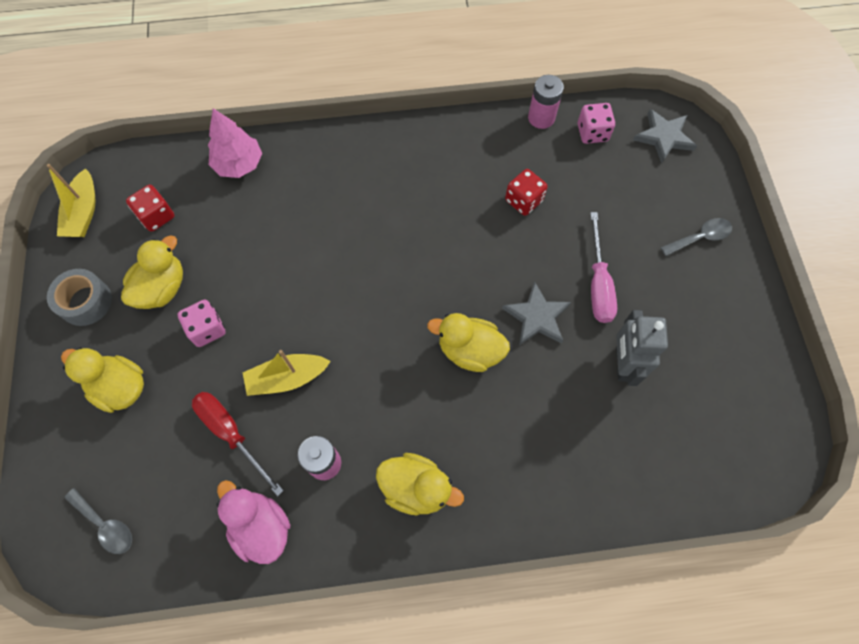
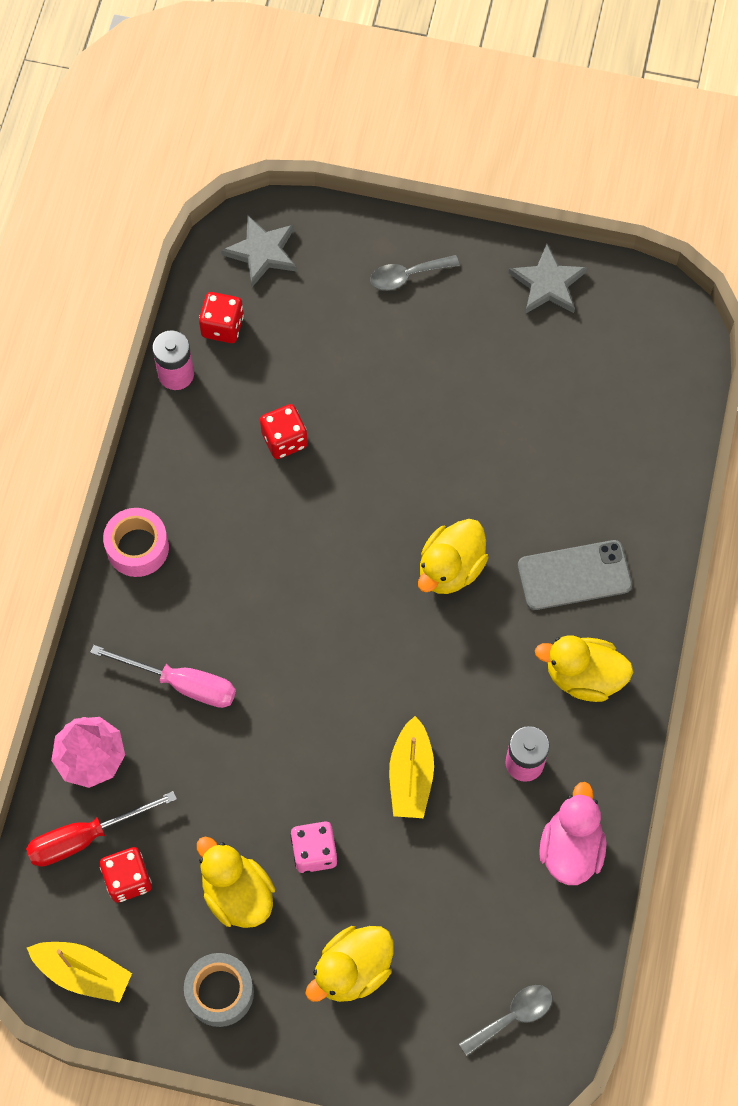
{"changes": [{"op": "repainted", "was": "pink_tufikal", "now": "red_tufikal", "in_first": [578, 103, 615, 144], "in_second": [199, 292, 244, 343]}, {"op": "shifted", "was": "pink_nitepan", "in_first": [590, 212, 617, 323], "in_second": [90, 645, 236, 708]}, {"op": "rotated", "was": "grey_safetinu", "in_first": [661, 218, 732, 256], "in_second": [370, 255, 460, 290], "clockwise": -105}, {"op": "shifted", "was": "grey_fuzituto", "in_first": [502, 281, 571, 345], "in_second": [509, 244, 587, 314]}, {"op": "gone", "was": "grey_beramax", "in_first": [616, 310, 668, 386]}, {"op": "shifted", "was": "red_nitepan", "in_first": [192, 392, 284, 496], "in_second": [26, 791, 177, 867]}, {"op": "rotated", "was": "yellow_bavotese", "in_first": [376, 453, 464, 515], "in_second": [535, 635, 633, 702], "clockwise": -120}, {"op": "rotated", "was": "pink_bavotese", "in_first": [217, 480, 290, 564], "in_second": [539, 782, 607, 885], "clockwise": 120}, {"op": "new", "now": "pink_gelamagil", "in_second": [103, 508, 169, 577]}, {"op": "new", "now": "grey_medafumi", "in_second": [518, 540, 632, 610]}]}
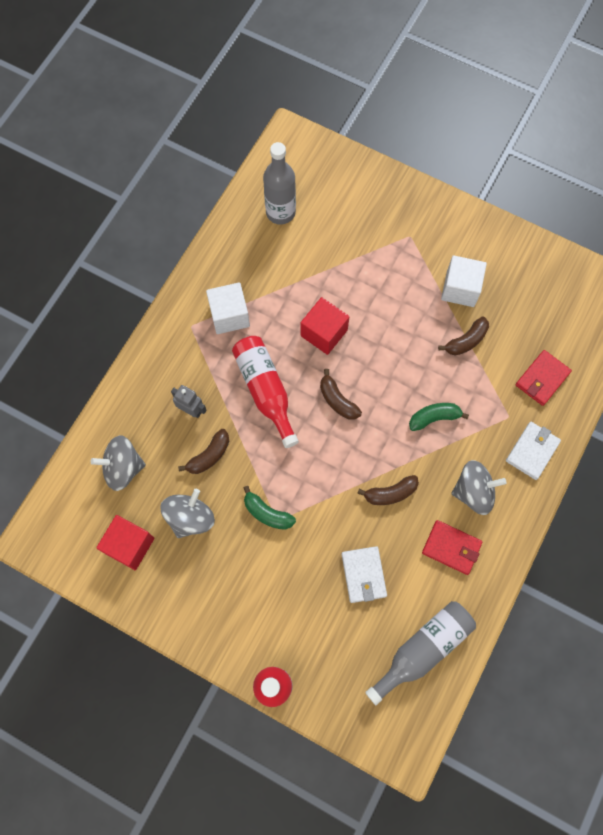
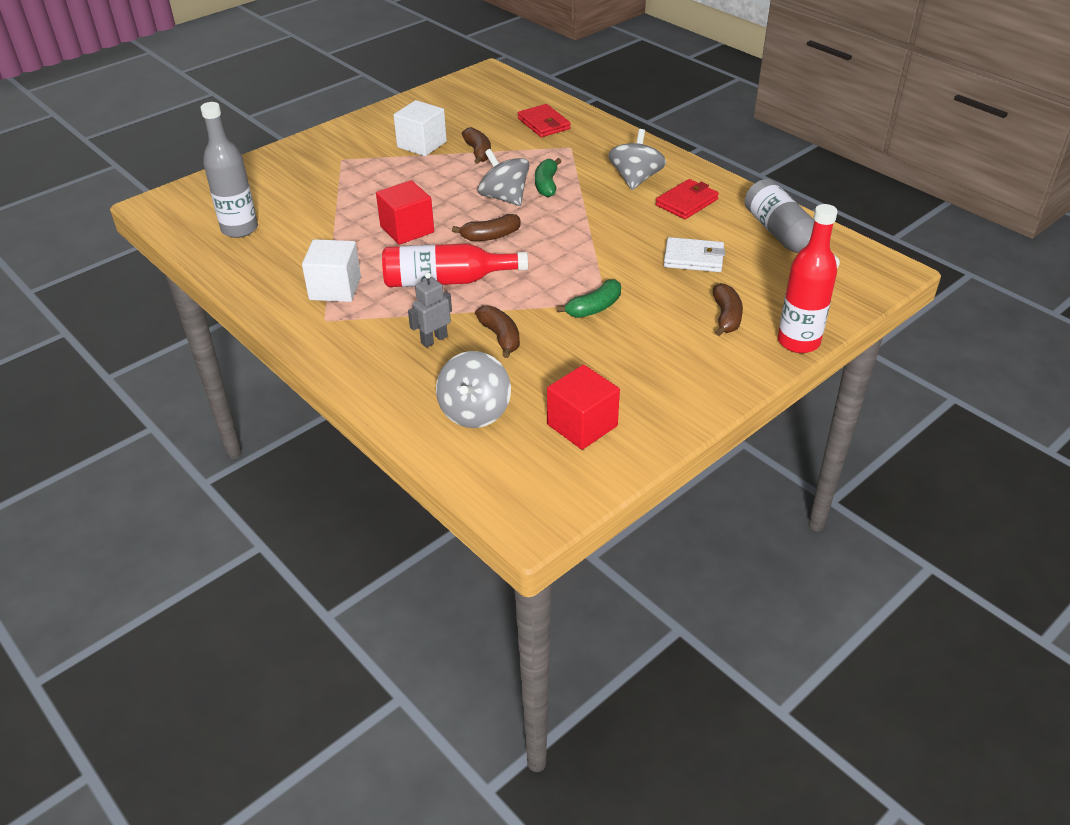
{"changes": [{"op": "gone", "was": "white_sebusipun", "in_first": [506, 422, 561, 480]}, {"op": "shifted", "was": "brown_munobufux", "in_first": [357, 475, 419, 505], "in_second": [713, 283, 743, 336]}, {"op": "shifted", "was": "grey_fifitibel", "in_first": [160, 489, 215, 538], "in_second": [478, 149, 530, 206]}]}
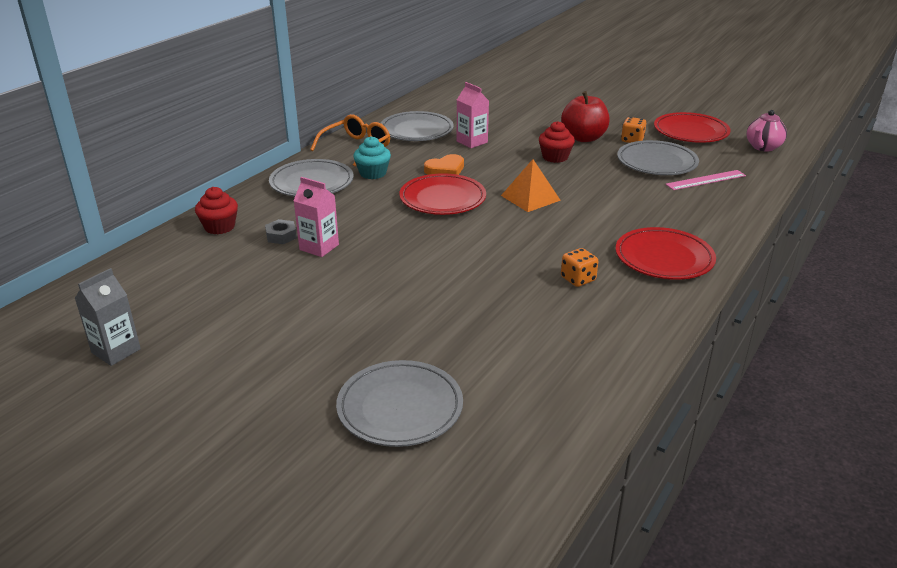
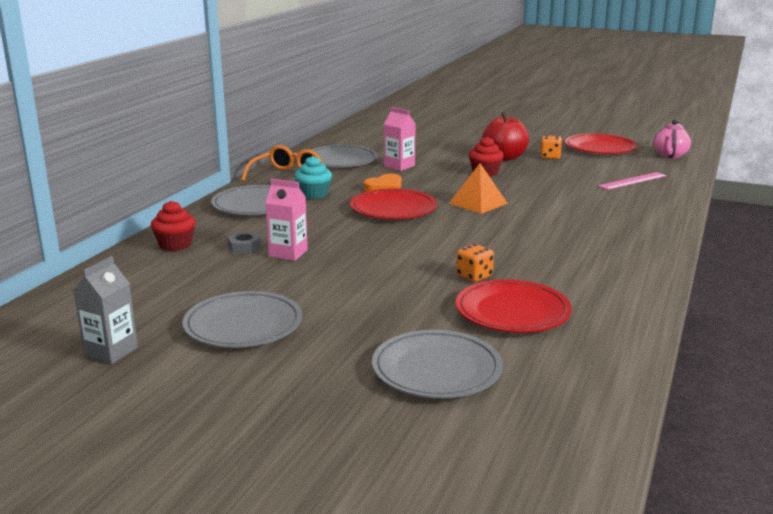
{"changes": [{"op": "shifted", "was": "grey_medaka", "in_first": [617, 140, 699, 175], "in_second": [182, 291, 302, 348]}, {"op": "shifted", "was": "red_medaka", "in_first": [616, 227, 716, 280], "in_second": [456, 279, 572, 333]}, {"op": "shifted", "was": "orange_tufikal", "in_first": [561, 248, 598, 287], "in_second": [456, 244, 494, 282]}]}
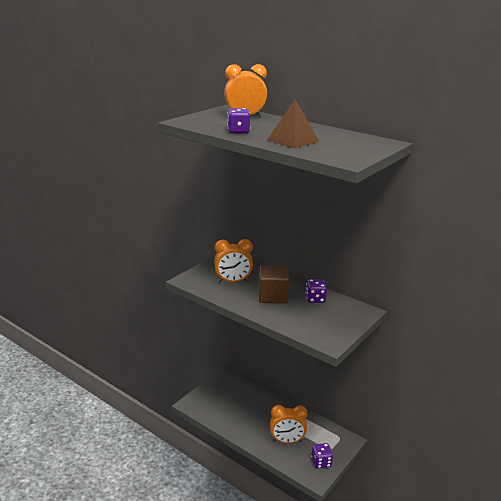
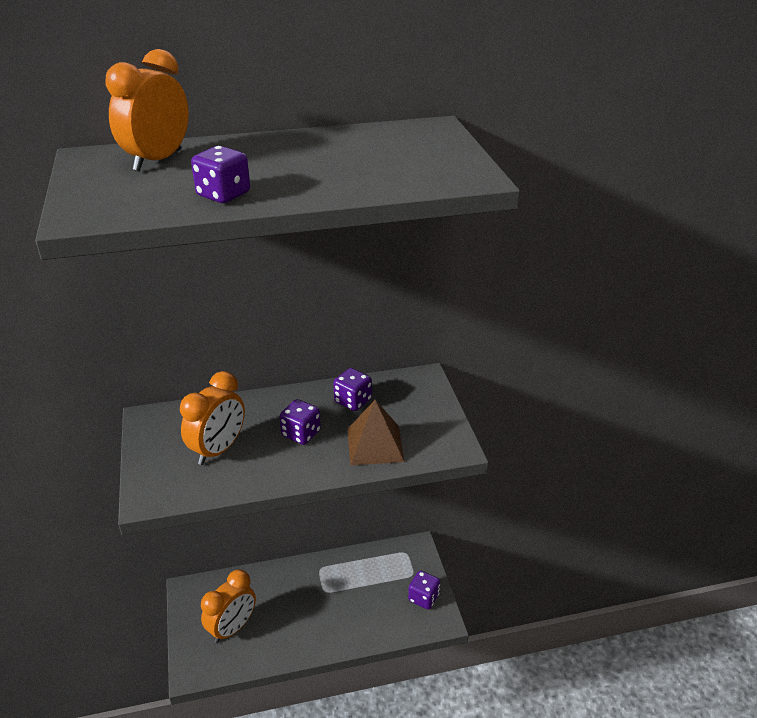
{"changes": [{"op": "shifted", "was": "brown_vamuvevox", "in_first": [267, 99, 319, 149], "in_second": [347, 400, 405, 465]}, {"op": "swapped", "was": "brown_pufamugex", "now": "purple_tufikal", "in_first": [259, 265, 289, 303], "in_second": [279, 399, 321, 445]}, {"op": "shifted", "was": "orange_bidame", "in_first": [270, 405, 308, 443], "in_second": [201, 570, 256, 643]}]}
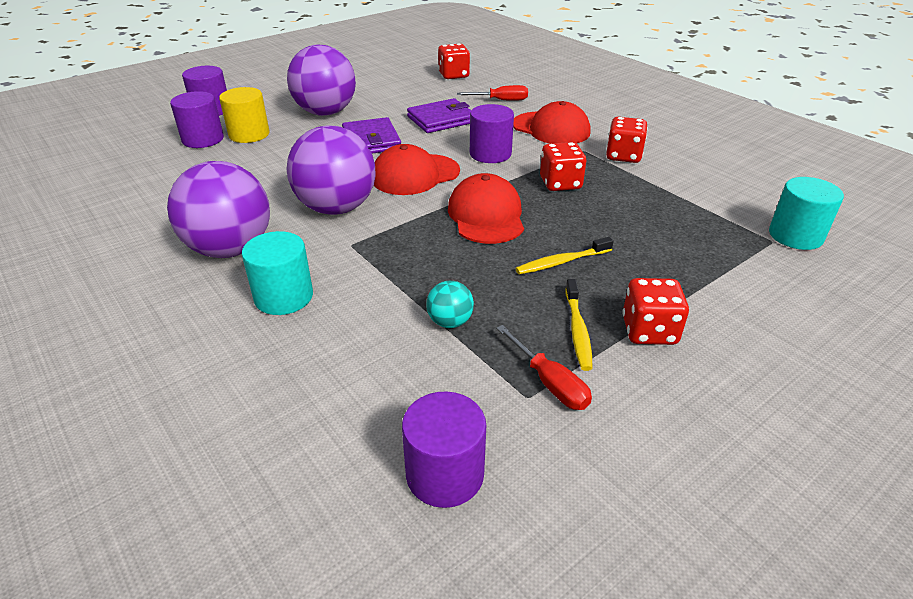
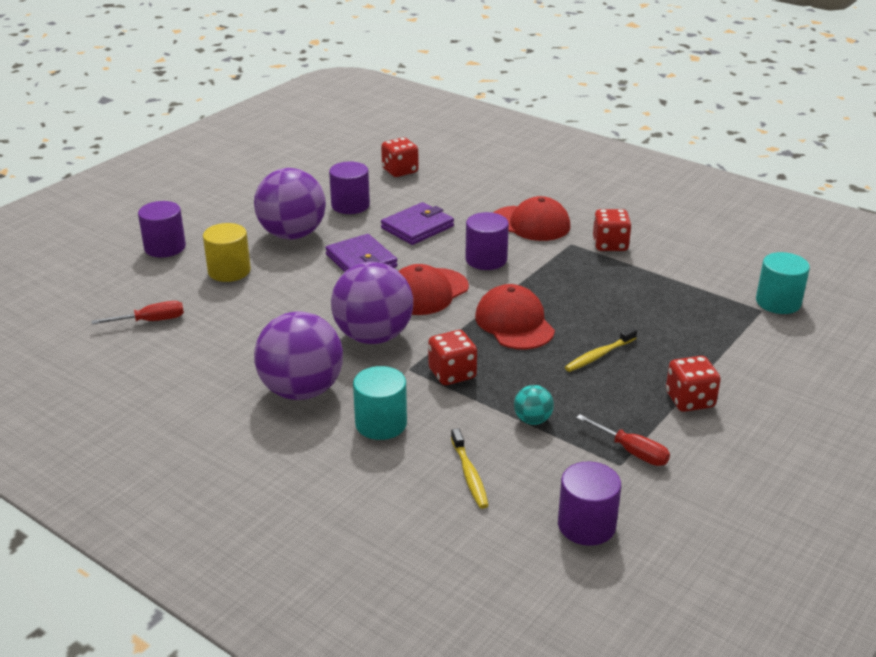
{"changes": [{"op": "shifted", "was": "red_nitepan", "in_first": [457, 85, 528, 101], "in_second": [91, 301, 184, 324]}, {"op": "shifted", "was": "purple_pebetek", "in_first": [170, 91, 224, 148], "in_second": [329, 162, 370, 214]}, {"op": "shifted", "was": "red_tufikal", "in_first": [540, 142, 586, 191], "in_second": [428, 330, 477, 385]}, {"op": "shifted", "was": "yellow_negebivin", "in_first": [565, 279, 593, 371], "in_second": [451, 428, 489, 509]}]}
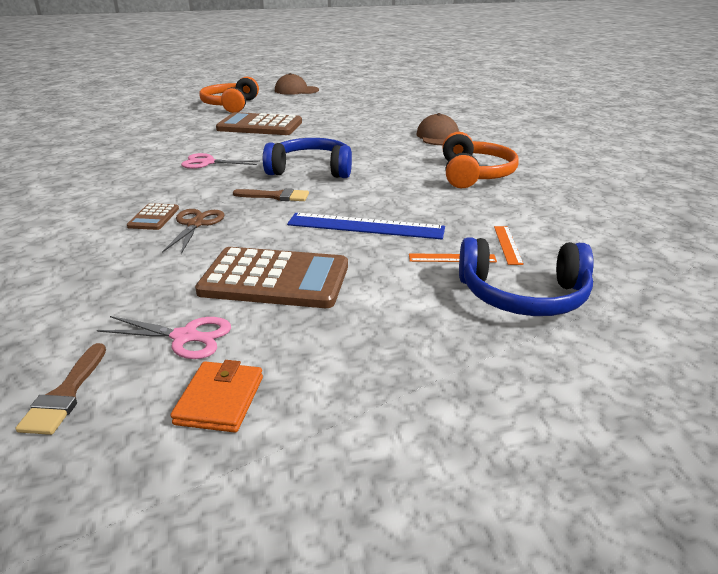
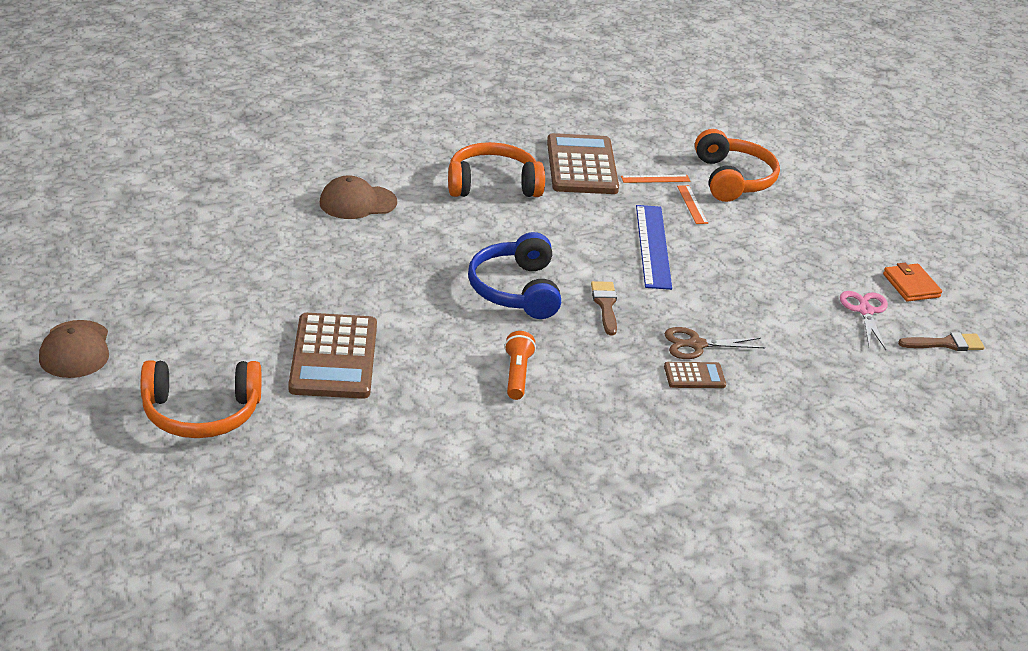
{"changes": [{"op": "swapped", "was": "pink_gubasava", "now": "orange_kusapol", "in_first": [181, 153, 260, 169], "in_second": [504, 331, 536, 400]}, {"op": "repainted", "was": "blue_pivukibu", "now": "orange_pivukibu", "in_first": [459, 237, 594, 316], "in_second": [695, 129, 780, 202]}, {"op": "shifted", "was": "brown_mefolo", "in_first": [195, 247, 348, 308], "in_second": [547, 133, 619, 194]}, {"op": "rotated", "was": "orange_sebusipun", "in_first": [170, 360, 263, 433], "in_second": [883, 263, 942, 302], "clockwise": 75}]}
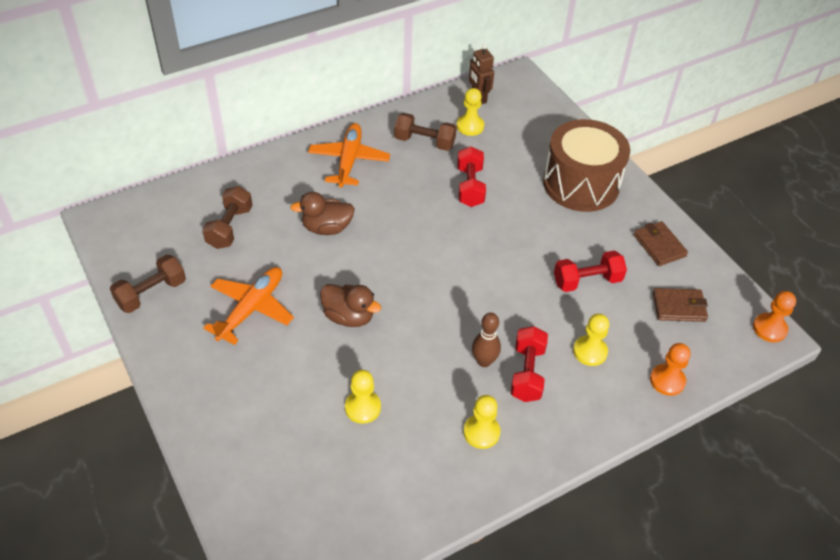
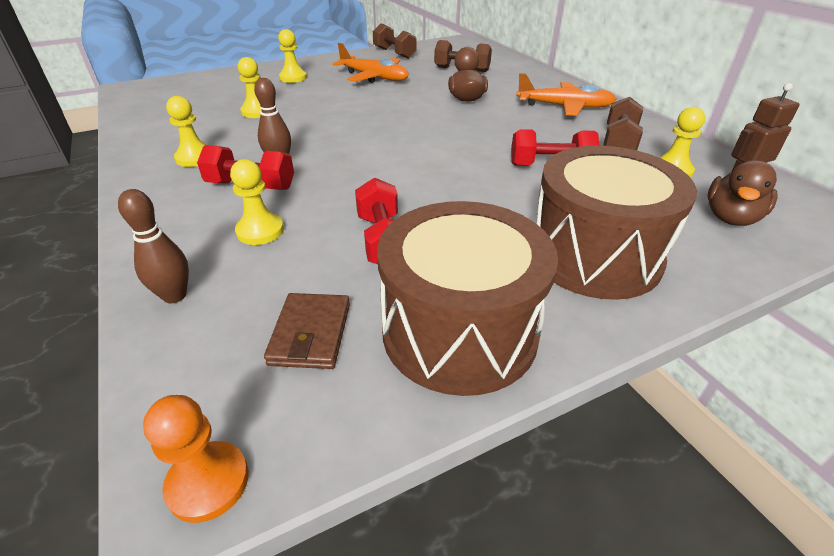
{"changes": [{"op": "swapped", "was": "brown_sebusipun", "now": "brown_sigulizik", "in_first": [634, 221, 688, 266], "in_second": [377, 201, 558, 396]}, {"op": "shifted", "was": "brown_bavotese", "in_first": [320, 284, 381, 327], "in_second": [707, 160, 777, 226]}, {"op": "swapped", "was": "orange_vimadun", "now": "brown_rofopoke", "in_first": [650, 343, 691, 396], "in_second": [118, 189, 189, 303]}, {"op": "new", "now": "yellow_vimadun", "in_second": [278, 29, 307, 83]}]}
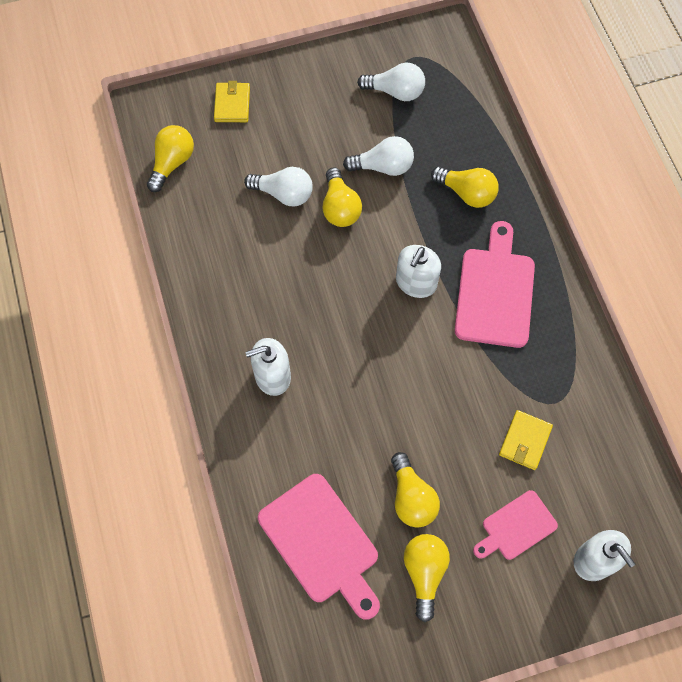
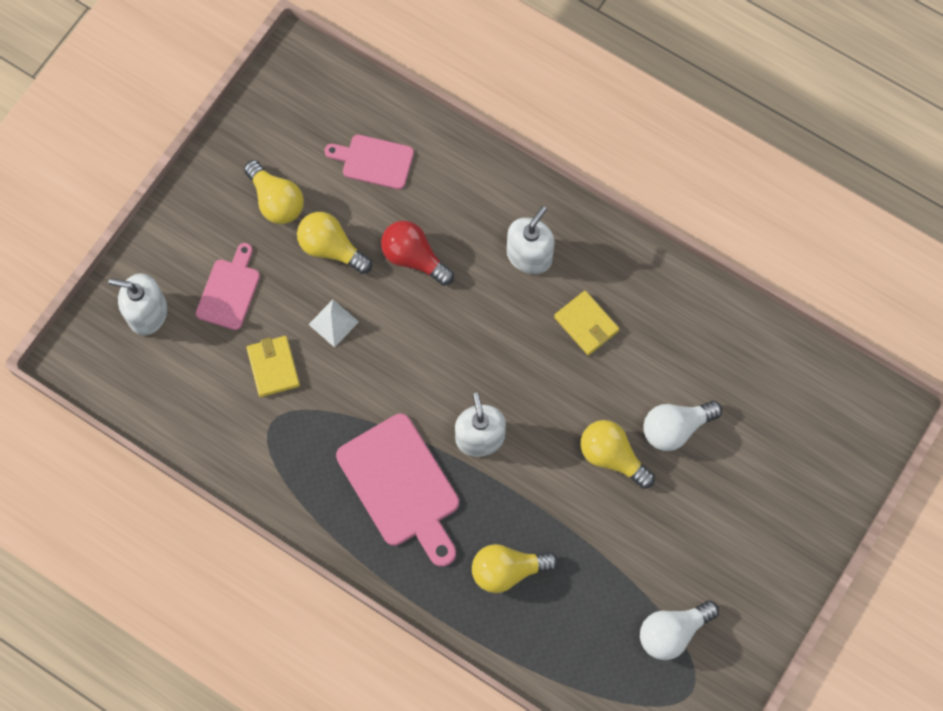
{"changes": [{"op": "shifted", "was": "yellow_sebusipun", "in_first": [214, 81, 250, 122], "in_second": [554, 291, 619, 355]}, {"op": "gone", "was": "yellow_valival", "in_first": [147, 125, 194, 192]}, {"op": "gone", "was": "white_valival", "in_first": [343, 136, 414, 176]}, {"op": "scaled", "was": "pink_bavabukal", "in_first": [258, 474, 380, 620], "in_second": [324, 135, 414, 190], "ratio": 0.59}, {"op": "new", "now": "red_valival", "in_second": [381, 221, 454, 286]}, {"op": "new", "now": "white_vamuvevox", "in_second": [308, 300, 359, 348]}]}
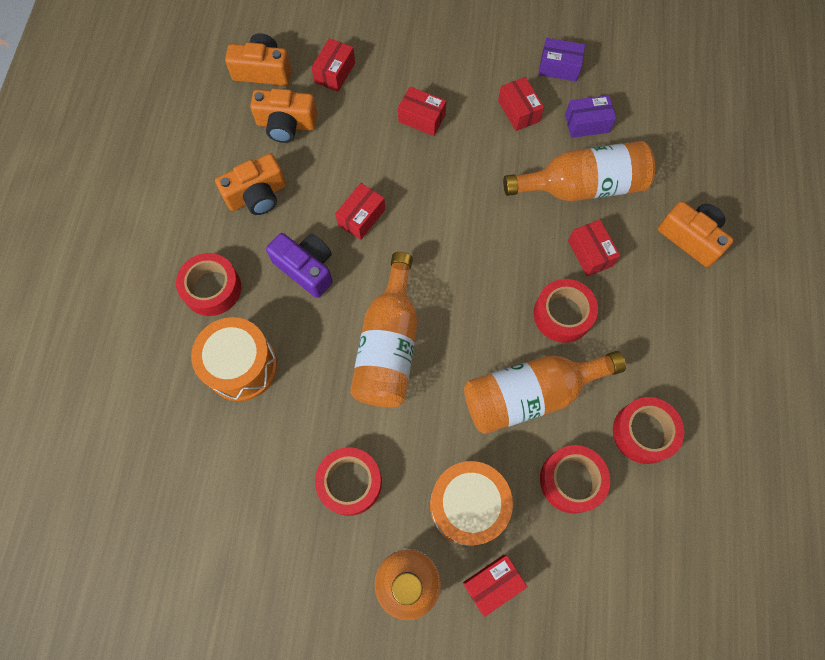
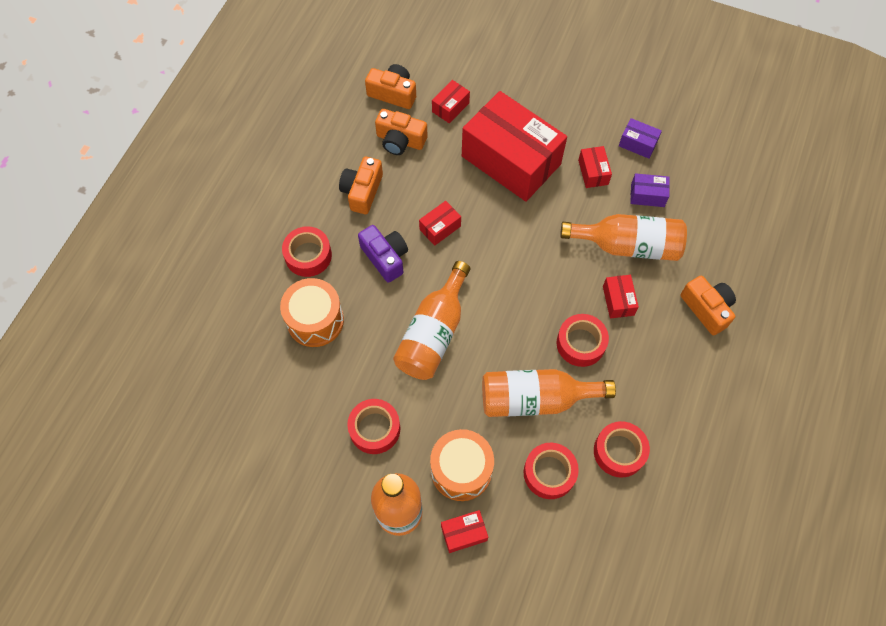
{"changes": [{"op": "scaled", "was": "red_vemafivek", "in_first": [398, 86, 446, 136], "in_second": [462, 91, 567, 202], "ratio": 2.49}, {"op": "rotated", "was": "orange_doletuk", "in_first": [215, 154, 286, 215], "in_second": [339, 157, 383, 214], "clockwise": 120}]}
